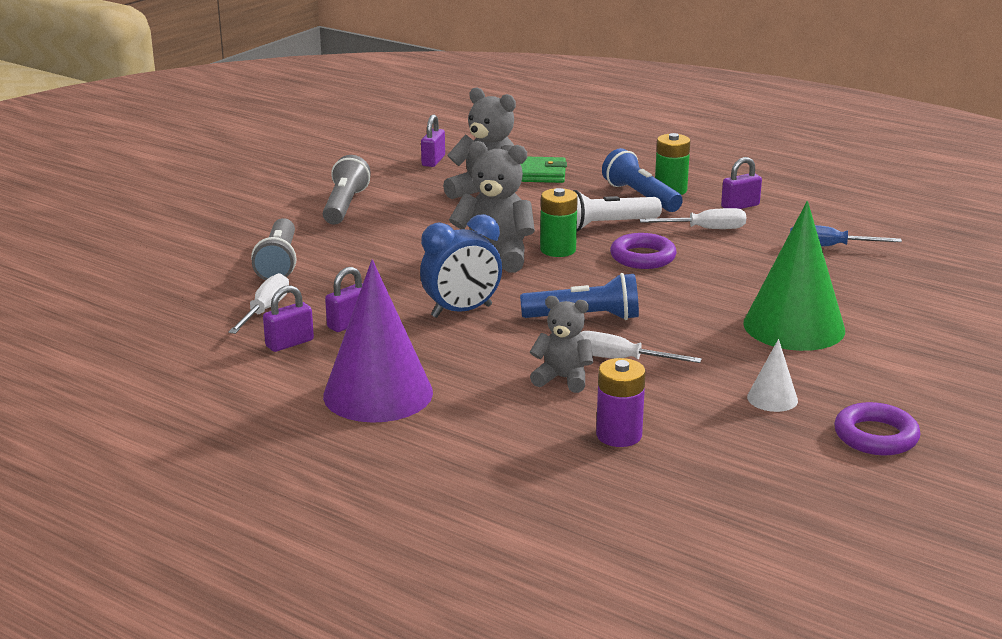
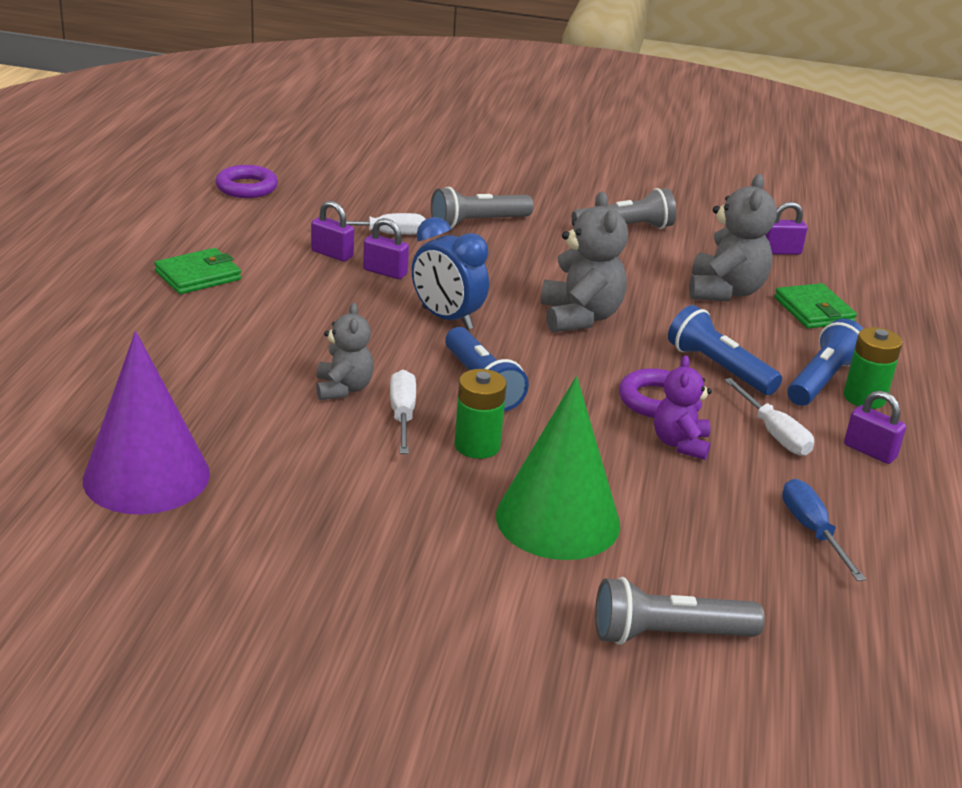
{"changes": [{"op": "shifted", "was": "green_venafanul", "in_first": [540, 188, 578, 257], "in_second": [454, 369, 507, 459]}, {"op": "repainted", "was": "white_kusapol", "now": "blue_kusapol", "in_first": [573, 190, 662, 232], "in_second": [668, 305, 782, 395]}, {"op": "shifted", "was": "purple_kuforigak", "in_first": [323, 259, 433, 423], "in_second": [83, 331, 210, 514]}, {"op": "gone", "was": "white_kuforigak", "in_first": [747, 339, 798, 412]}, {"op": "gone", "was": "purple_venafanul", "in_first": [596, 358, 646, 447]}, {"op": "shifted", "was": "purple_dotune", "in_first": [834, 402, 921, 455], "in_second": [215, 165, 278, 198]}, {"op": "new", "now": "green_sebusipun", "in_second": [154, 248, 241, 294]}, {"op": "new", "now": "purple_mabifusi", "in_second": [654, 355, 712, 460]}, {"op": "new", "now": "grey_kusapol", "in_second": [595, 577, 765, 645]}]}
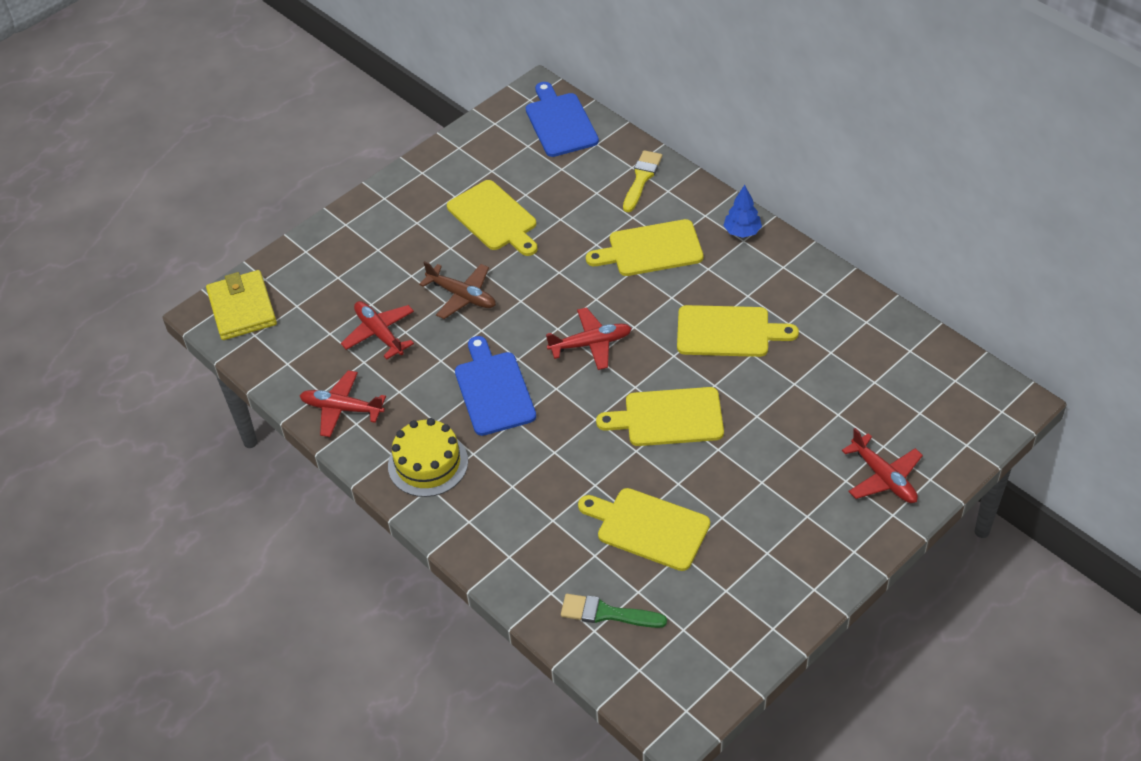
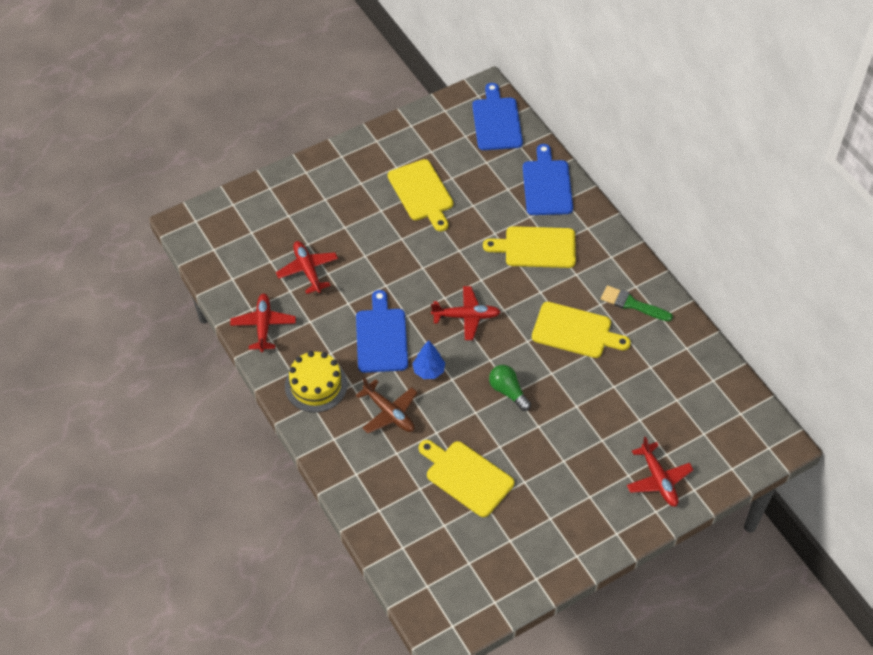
{"changes": [{"op": "swapped", "was": "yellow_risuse", "now": "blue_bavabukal", "in_first": [623, 150, 662, 212], "in_second": [523, 144, 573, 215]}, {"op": "shifted", "was": "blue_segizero", "in_first": [723, 185, 762, 238], "in_second": [412, 340, 445, 379]}, {"op": "shifted", "was": "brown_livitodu", "in_first": [419, 261, 496, 319], "in_second": [356, 378, 417, 433]}, {"op": "gone", "was": "yellow_sebusipun", "in_first": [206, 270, 277, 340]}, {"op": "rotated", "was": "red_livitodu", "in_first": [300, 370, 386, 437], "in_second": [230, 294, 296, 352], "clockwise": 60}, {"op": "swapped", "was": "yellow_bavabukal", "now": "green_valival", "in_first": [596, 387, 724, 446], "in_second": [489, 365, 531, 411]}, {"op": "shifted", "was": "green_risuse", "in_first": [561, 594, 667, 628], "in_second": [601, 285, 673, 321]}]}
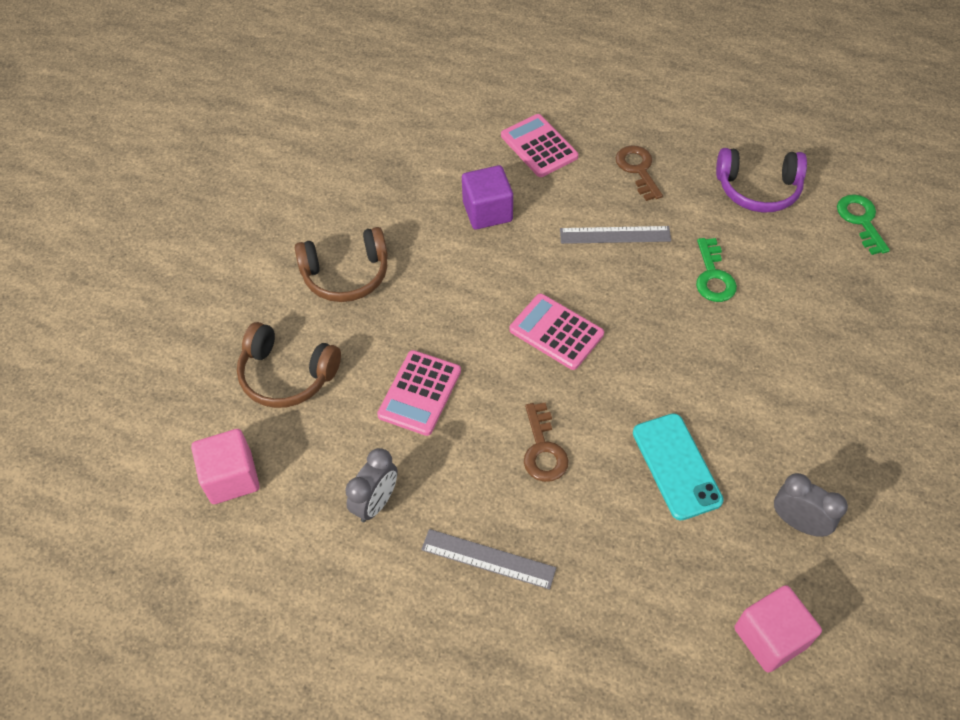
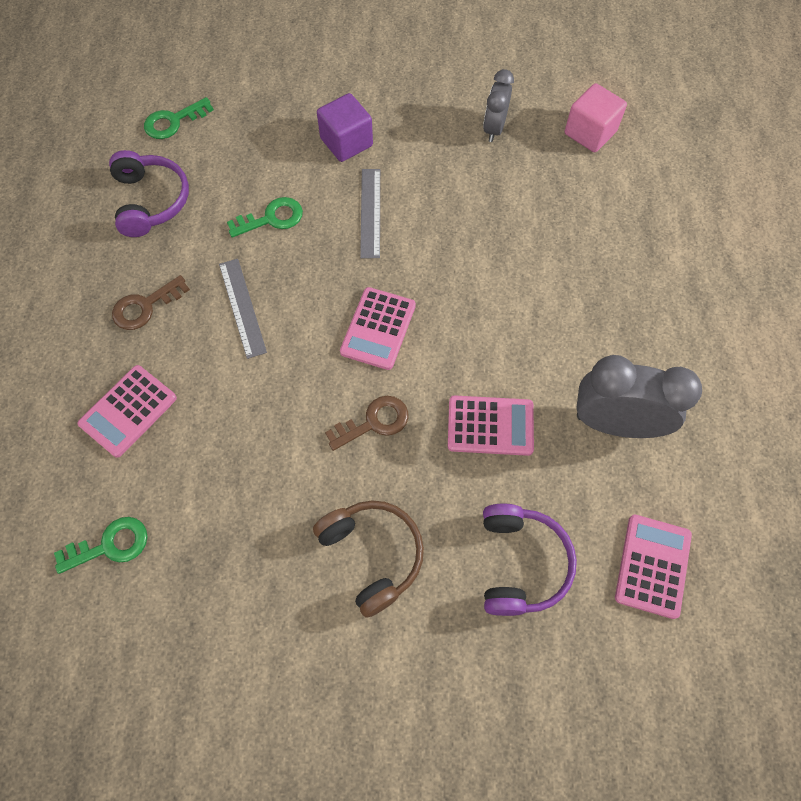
{"changes": [{"op": "shifted", "was": "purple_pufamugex", "in_first": [462, 165, 513, 230], "in_second": [317, 93, 373, 162]}, {"op": "repainted", "was": "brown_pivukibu", "now": "purple_pivukibu", "in_first": [237, 322, 341, 408], "in_second": [483, 504, 577, 616]}, {"op": "shifted", "was": "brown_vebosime", "in_first": [524, 402, 569, 482], "in_second": [325, 396, 408, 451]}, {"op": "gone", "was": "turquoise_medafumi", "in_first": [633, 413, 724, 521]}, {"op": "swapped", "was": "pink_pufamugex", "now": "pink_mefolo", "in_first": [191, 429, 260, 504], "in_second": [615, 515, 692, 619]}, {"op": "scaled", "was": "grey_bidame", "in_first": [345, 448, 398, 522], "in_second": [576, 355, 702, 438], "ratio": 1.7}, {"op": "shifted", "was": "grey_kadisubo", "in_first": [421, 529, 556, 590], "in_second": [360, 169, 380, 258]}, {"op": "new", "now": "green_vebosime", "in_second": [54, 517, 147, 574]}]}
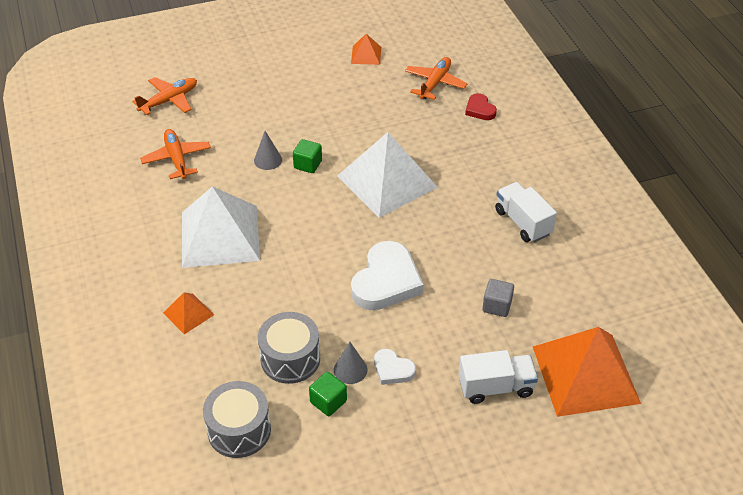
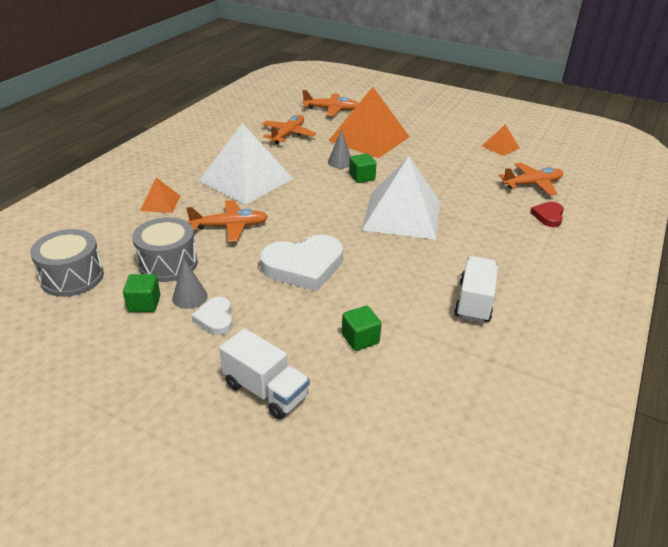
{"changes": [{"op": "repainted", "was": "grey_pufamugex", "now": "green_pufamugex", "in_first": [482, 279, 514, 317], "in_second": [342, 306, 382, 351]}, {"op": "shifted", "was": "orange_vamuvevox", "in_first": [533, 327, 641, 417], "in_second": [328, 87, 410, 158]}, {"op": "new", "now": "orange_livitodu", "in_second": [186, 200, 268, 242]}]}
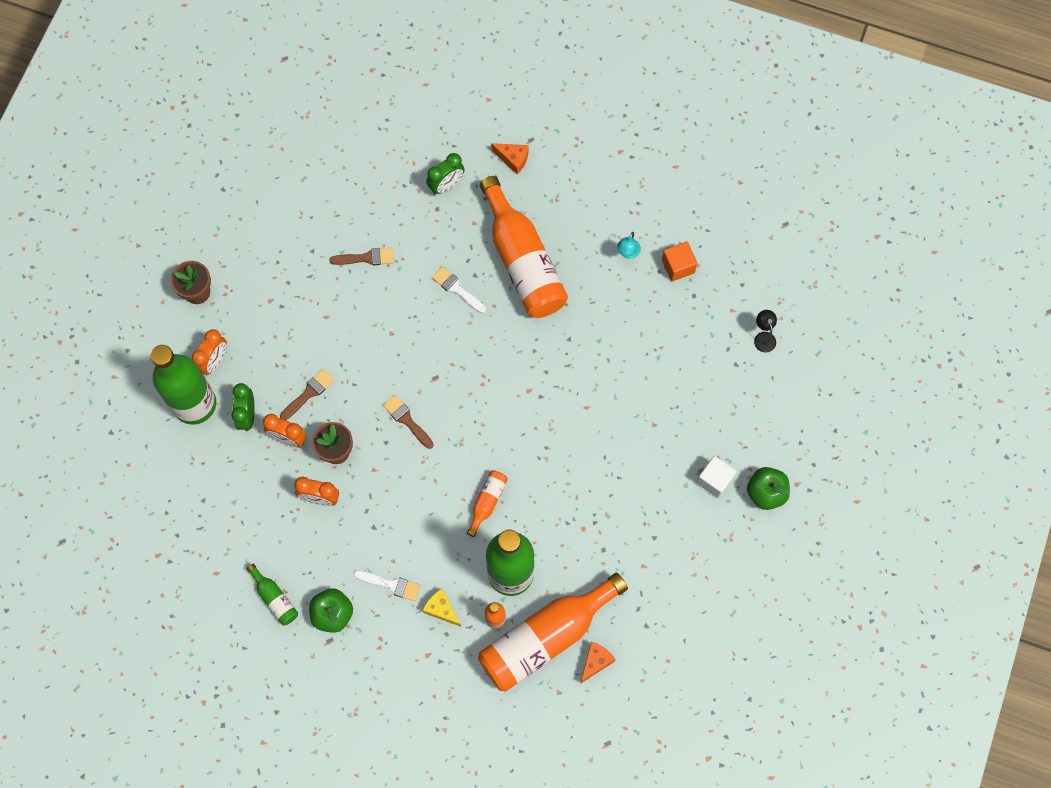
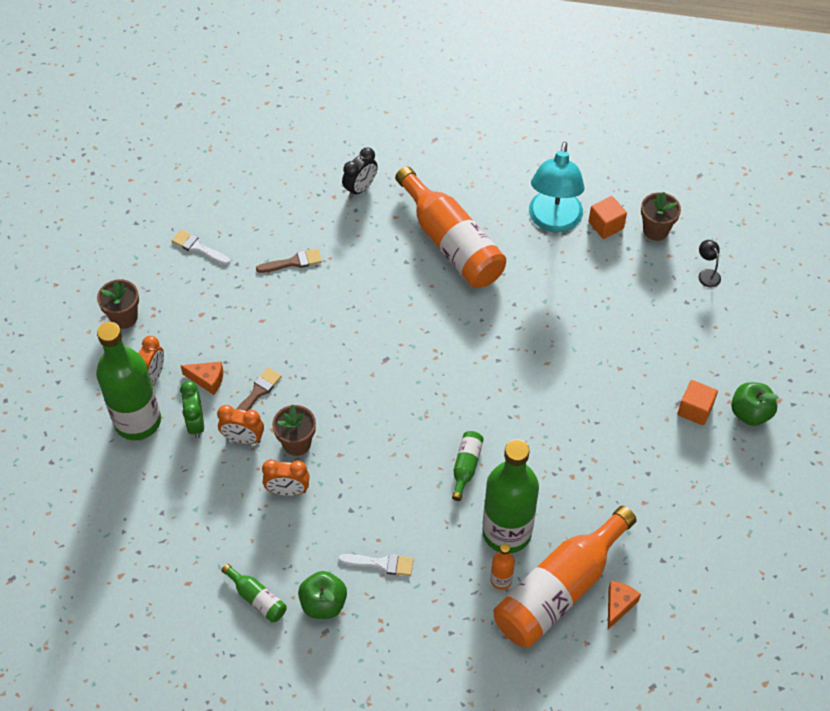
{"changes": [{"op": "shifted", "was": "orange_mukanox", "in_first": [491, 143, 528, 174], "in_second": [181, 361, 223, 395]}, {"op": "repainted", "was": "green_bidame", "now": "black_bidame", "in_first": [426, 153, 465, 195], "in_second": [342, 148, 378, 198]}, {"op": "scaled", "was": "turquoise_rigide", "in_first": [617, 232, 641, 259], "in_second": [529, 142, 584, 233], "ratio": 2.49}, {"op": "shifted", "was": "white_risuse", "in_first": [432, 266, 486, 313], "in_second": [172, 230, 230, 265]}, {"op": "gone", "was": "brown_risuse", "in_first": [383, 395, 434, 449]}, {"op": "repainted", "was": "white_pufamugex", "now": "orange_pufamugex", "in_first": [697, 456, 736, 498], "in_second": [677, 380, 718, 425]}, {"op": "repainted", "was": "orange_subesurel", "now": "green_subesurel", "in_first": [467, 470, 508, 537], "in_second": [452, 431, 484, 501]}, {"op": "gone", "was": "yellow_mukanox", "in_first": [423, 588, 461, 627]}, {"op": "new", "now": "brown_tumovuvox", "in_second": [641, 192, 681, 241]}]}
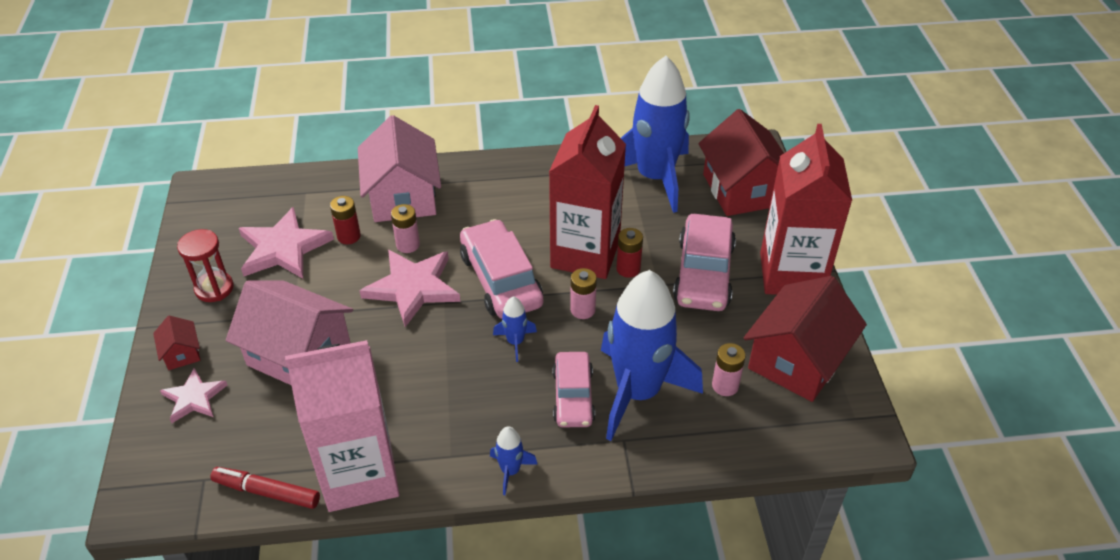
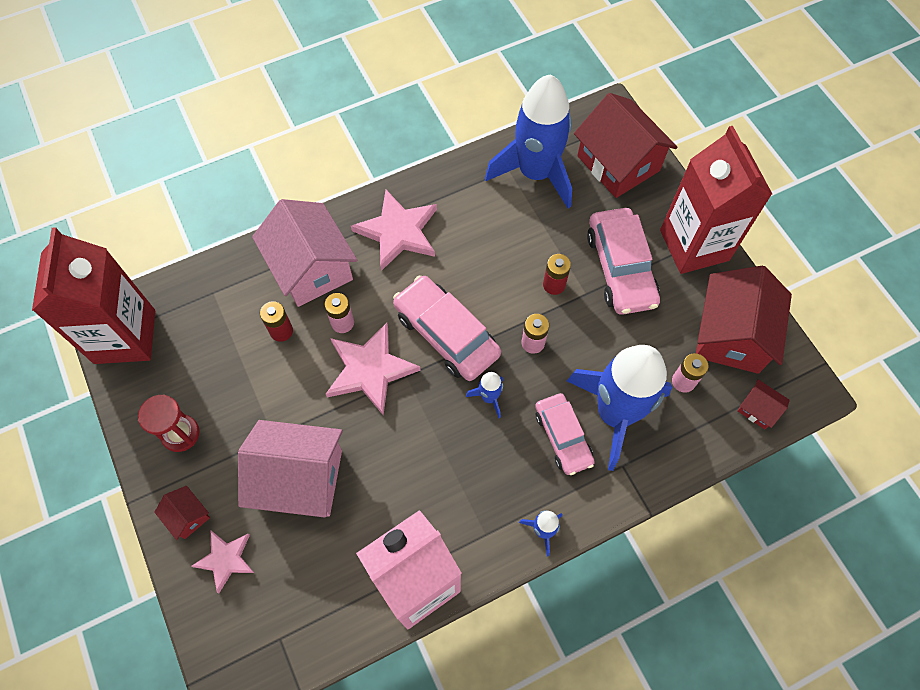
{"changes": [{"op": "shifted", "was": "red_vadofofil", "in_first": [549, 105, 626, 279], "in_second": [32, 227, 155, 364]}, {"op": "shifted", "was": "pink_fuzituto", "in_first": [239, 207, 334, 279], "in_second": [351, 190, 437, 271]}, {"op": "gone", "was": "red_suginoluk", "in_first": [210, 467, 320, 509]}, {"op": "new", "now": "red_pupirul", "in_second": [737, 379, 790, 429]}]}
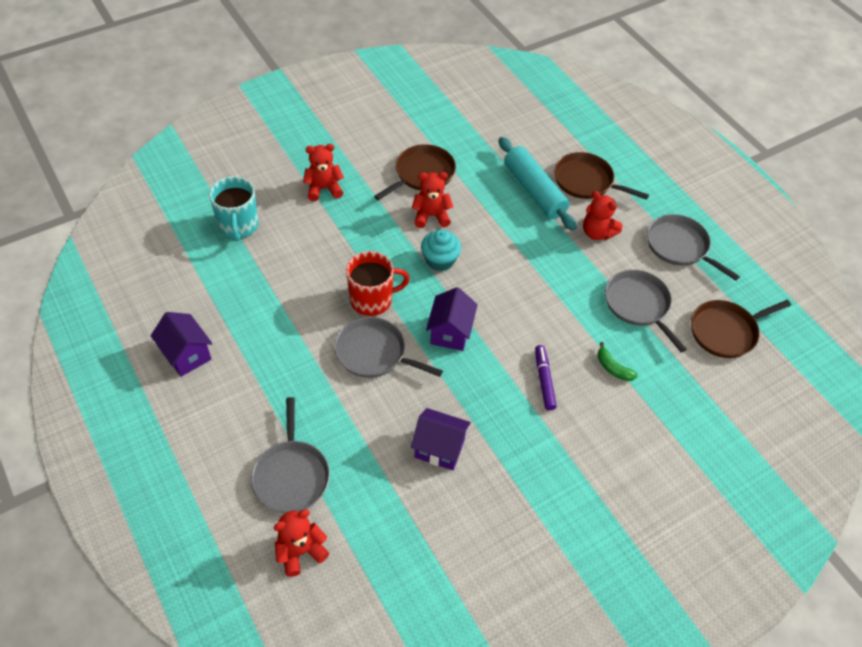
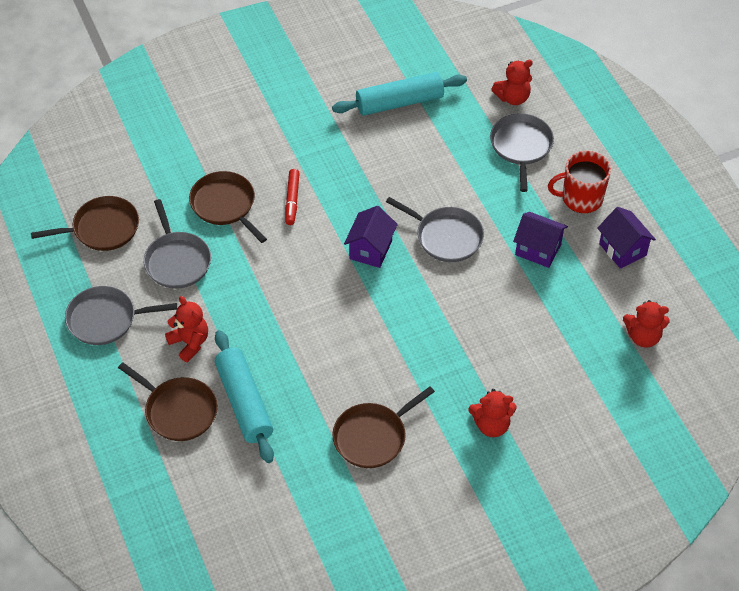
{"changes": [{"op": "shifted", "was": "red_mabifusi", "in_first": [412, 172, 453, 228], "in_second": [623, 300, 670, 348]}, {"op": "gone", "was": "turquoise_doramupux", "in_first": [209, 176, 259, 241]}, {"op": "rotated", "was": "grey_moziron", "in_first": [647, 214, 740, 281], "in_second": [65, 286, 177, 345], "clockwise": 120}, {"op": "gone", "was": "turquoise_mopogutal", "in_first": [421, 229, 461, 271]}, {"op": "shifted", "was": "red_doramupux", "in_first": [346, 251, 410, 316], "in_second": [548, 151, 611, 213]}, {"op": "swapped", "was": "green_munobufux", "now": "brown_moziron", "in_first": [597, 342, 638, 381], "in_second": [189, 171, 267, 243]}, {"op": "repainted", "was": "purple_suginoluk", "now": "red_suginoluk", "in_first": [535, 345, 557, 410], "in_second": [285, 169, 300, 225]}, {"op": "shifted", "was": "purple_pupirul", "in_first": [411, 408, 471, 470], "in_second": [513, 212, 568, 268]}, {"op": "new", "now": "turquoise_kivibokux", "in_second": [332, 72, 467, 116]}]}
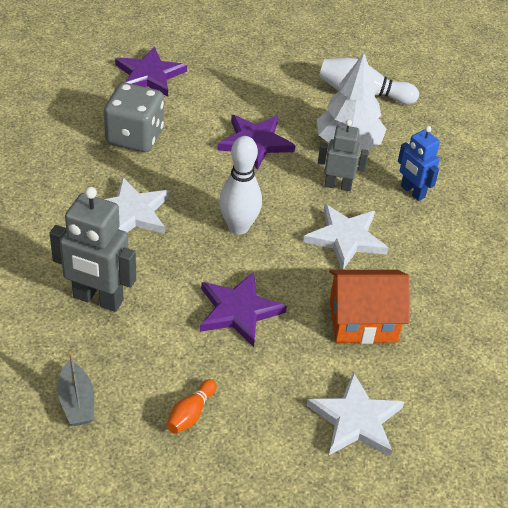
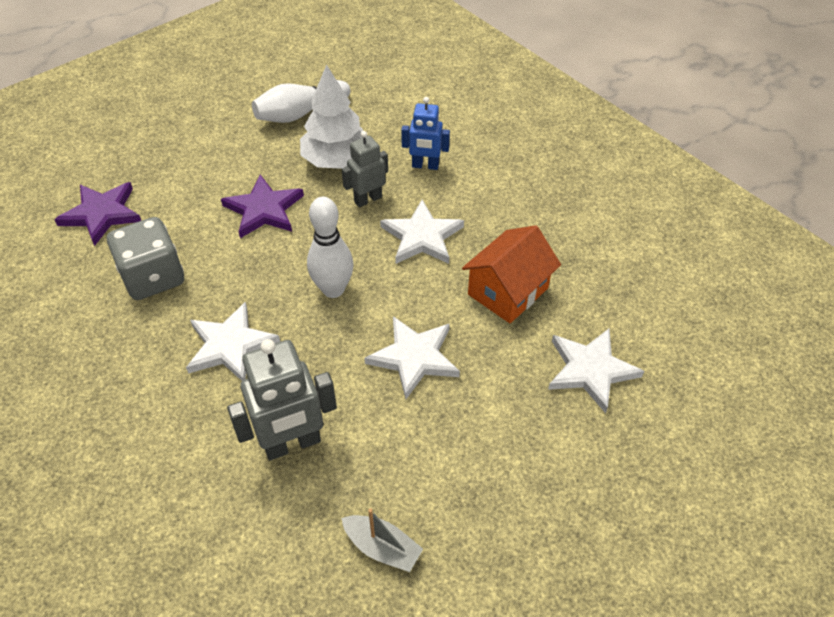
{"changes": [{"op": "repainted", "was": "purple_fuzituto", "now": "white_fuzituto", "in_first": [200, 272, 287, 347], "in_second": [364, 316, 460, 399]}, {"op": "gone", "was": "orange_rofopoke", "in_first": [167, 379, 217, 434]}]}
